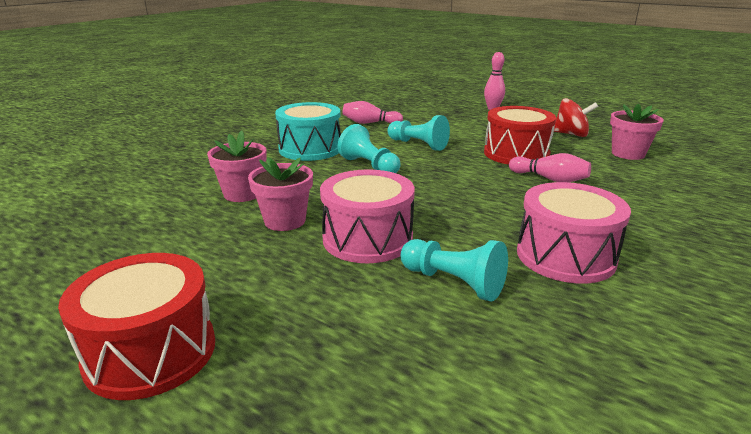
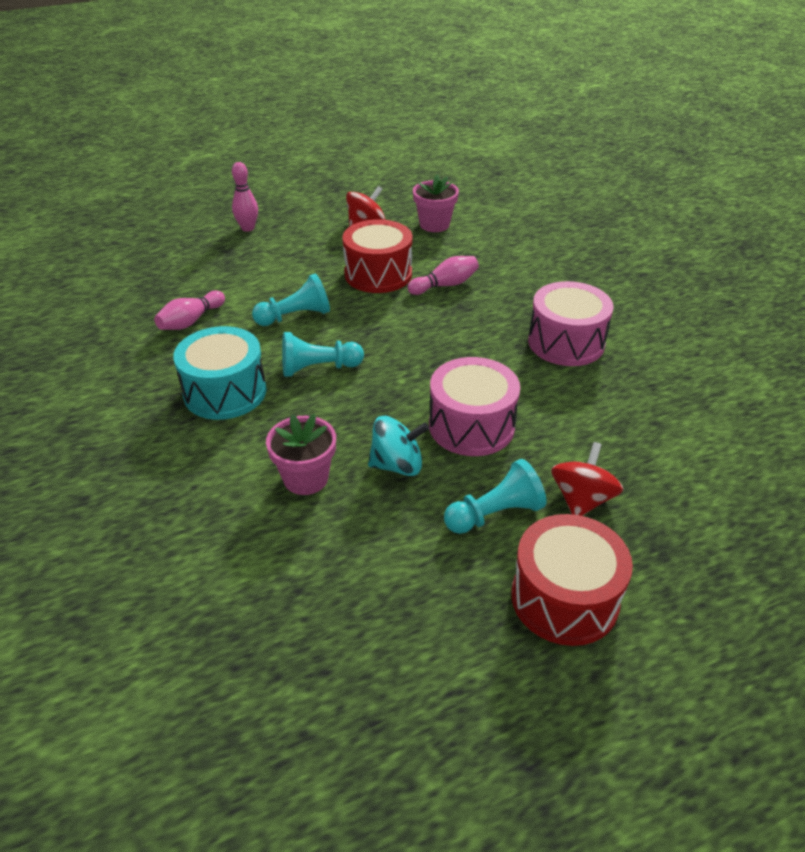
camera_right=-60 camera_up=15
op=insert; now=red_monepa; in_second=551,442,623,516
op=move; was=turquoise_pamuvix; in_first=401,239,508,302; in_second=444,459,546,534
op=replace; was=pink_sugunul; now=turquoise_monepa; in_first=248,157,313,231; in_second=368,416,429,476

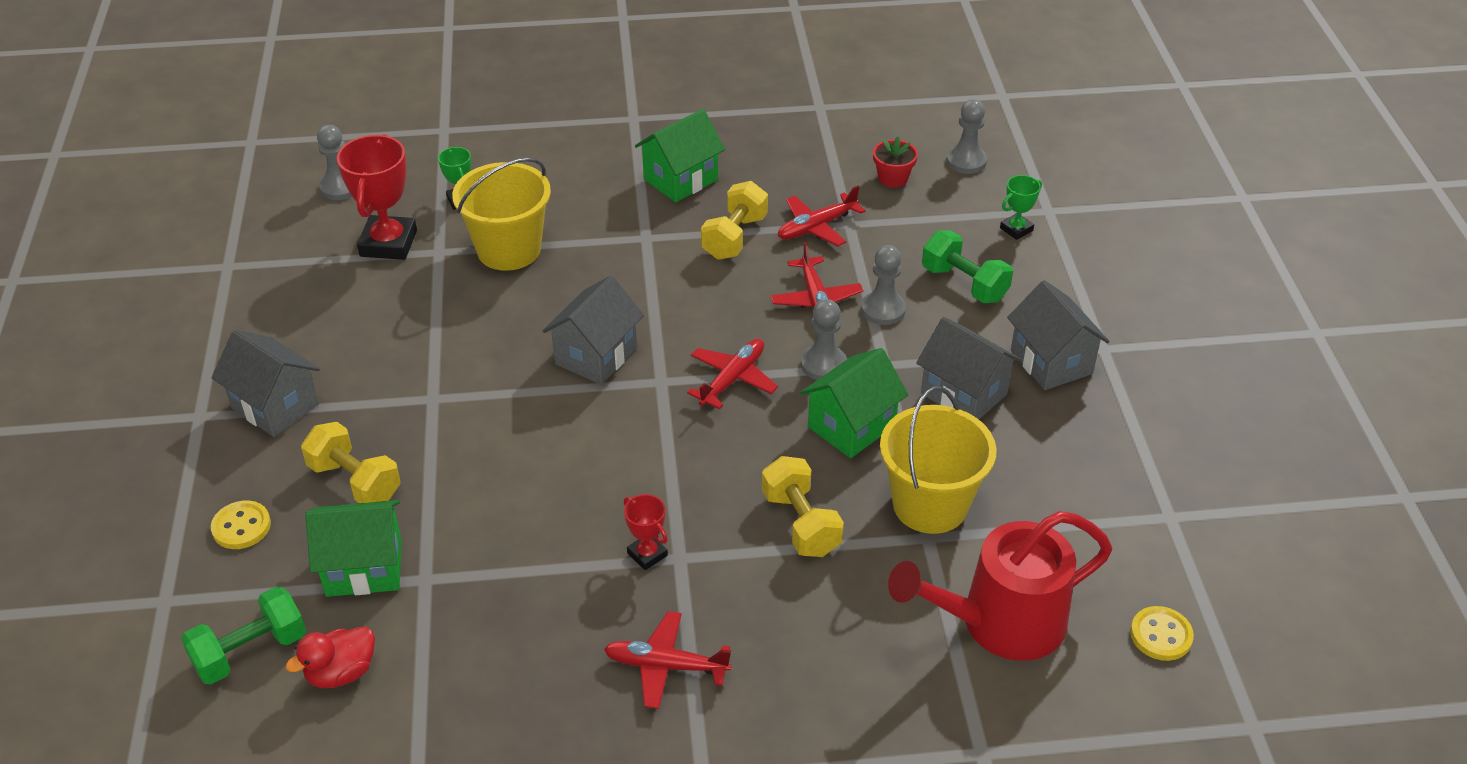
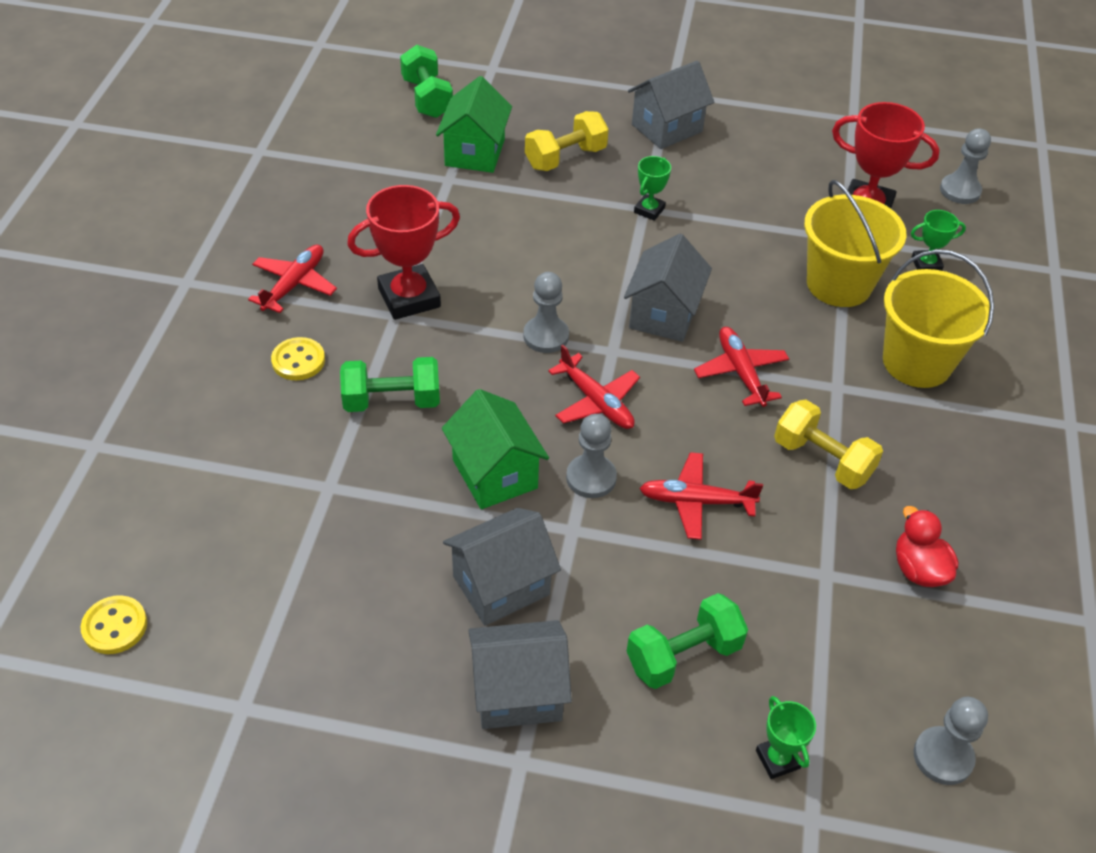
camera_right=105 camera_up=5
op=delete; was=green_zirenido; in_first=635,109,725,202
op=delete; was=red_sugunul; in_first=873,137,918,188
op=delete; was=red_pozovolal; in_first=888,511,1113,661
op=insert; now=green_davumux; in_second=634,156,671,221
op=move; was=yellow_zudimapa; in_first=211,501,271,549; in_second=271,337,325,380
op=move; was=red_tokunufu; in_first=285,626,375,688; in_second=896,506,958,587
op=move; was=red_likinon; in_first=778,186,865,247; in_second=694,327,789,407
op=move; was=grey_pamuvix; in_first=861,245,906,325; in_second=523,272,569,353
op=move; was=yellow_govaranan; in_first=880,386,997,534; in_second=883,250,994,388
op=recolor; was=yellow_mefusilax; now=green_mefusilax; in_first=762,456,844,557; in_second=340,357,440,412
op=rotate; was=grey_zirenido; in_first=543,276,644,385; in_second=624,234,712,342; clockwise=60
op=resize; was=red_davumux; in_first=624,494,668,570; in_second=347,185,460,320; ratio=1.95

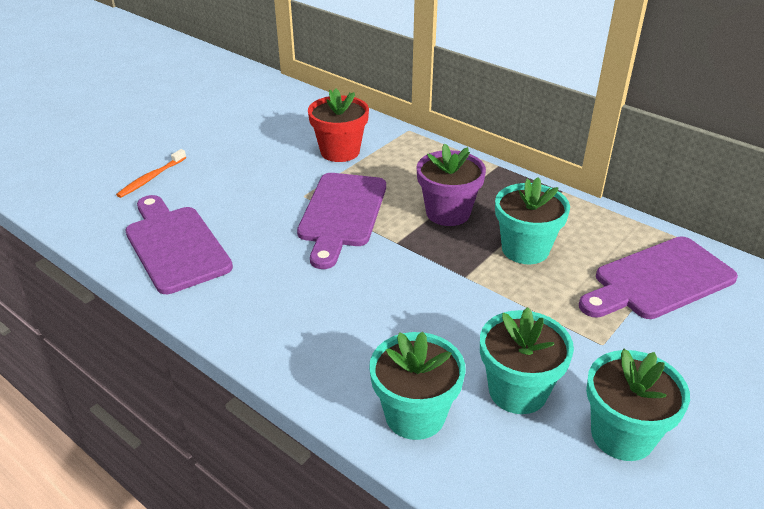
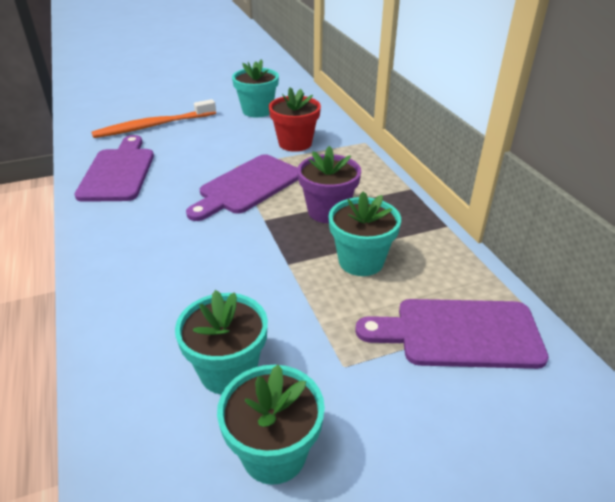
camera_right=30 camera_up=0
op=move; was=turquoise_sugunul; in_first=369,332,466,440; in_second=232,59,279,118
op=resize; was=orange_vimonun; in_first=116,149,186,198; in_second=91,99,216,138; ratio=1.85

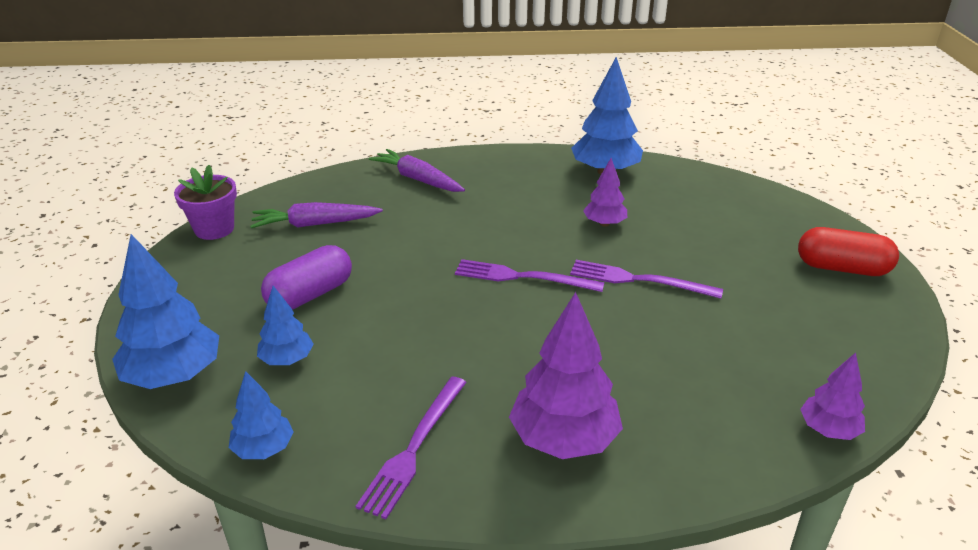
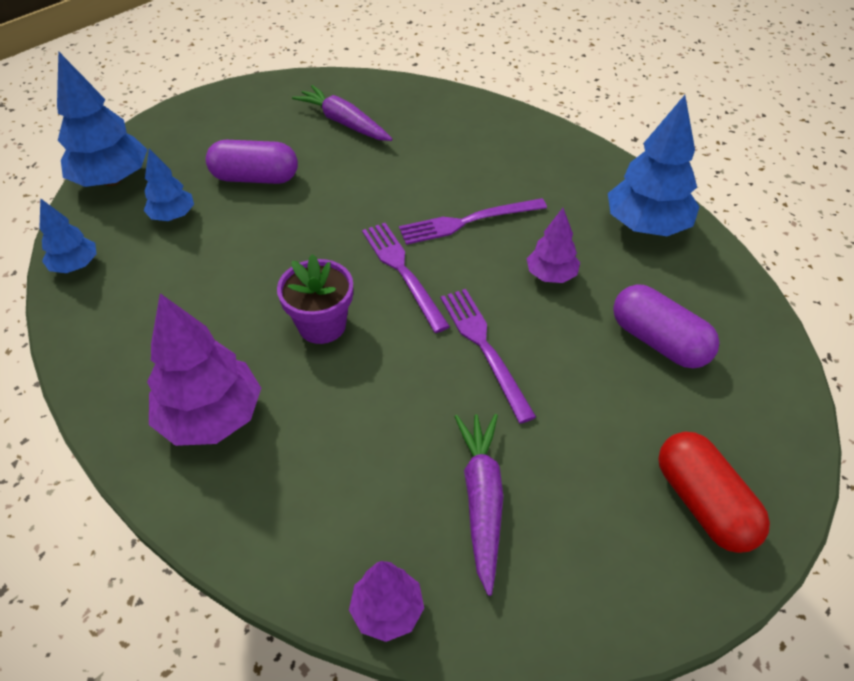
camera_right=50 camera_up=15
op=insert; now=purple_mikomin; in_second=613,284,719,368
op=move; was=purple_sugunul; in_first=174,165,237,240; in_second=277,254,353,344
op=move; was=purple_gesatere; in_first=356,377,467,519; in_second=399,198,547,245
op=move; was=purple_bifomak; in_first=368,149,465,192; in_second=455,414,504,596

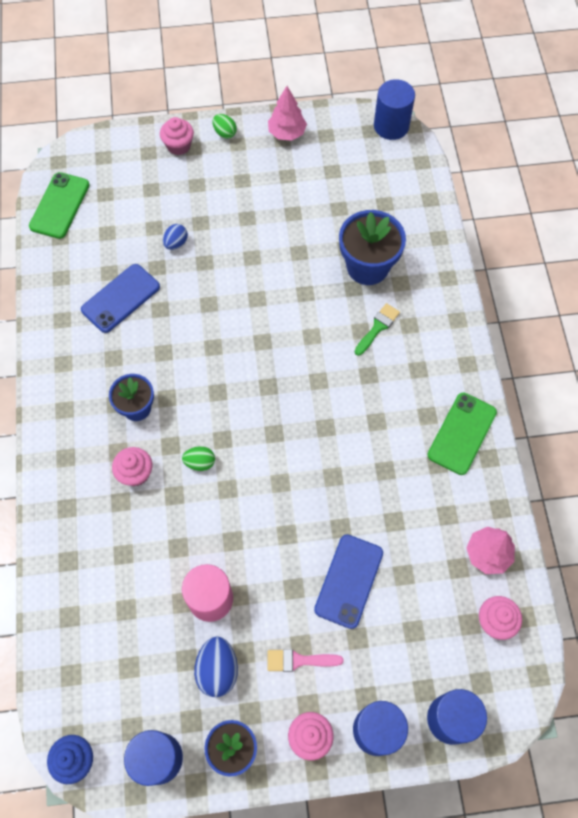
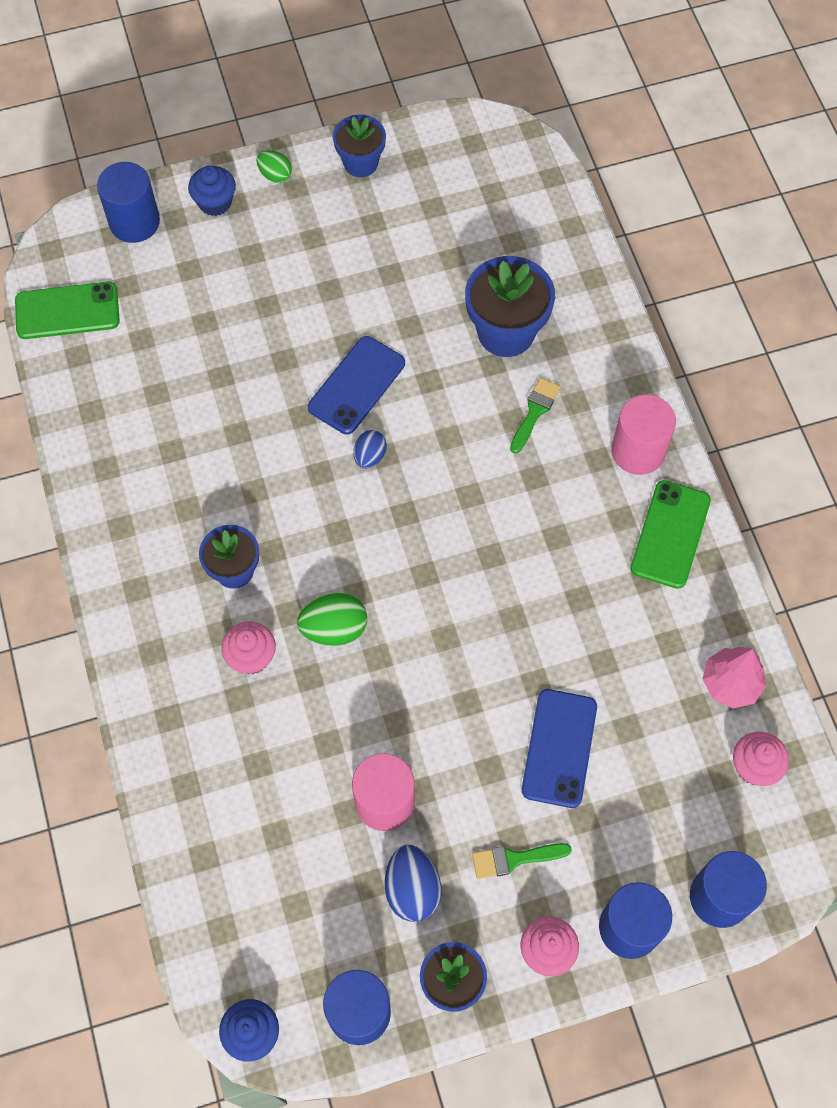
camera_right=-10 camera_up=0
op=insert; now=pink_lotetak; in_second=611,395,676,475
op=move; was=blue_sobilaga; in_first=81,264,160,333; in_second=308,336,405,434
op=move; was=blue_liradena; in_first=163,224,188,250; in_second=354,430,387,469
op=move; was=blue_lotetak; in_first=374,79,415,140; in_second=97,162,160,243
op=replace; was=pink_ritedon; now=blue_sugunul; in_first=268,86,307,141; in_second=333,115,386,177
op=recolor; was=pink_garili; now=blue_garili; in_first=160,117,194,155; in_second=188,166,236,216
op=recolor; was=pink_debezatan; now=green_debezatan; in_first=268,649,343,672; in_second=472,843,572,879
op=rotate; was=green_sobilaga; in_first=29,172,89,239; in_second=15,282,120,339; clockwise=75
op=resize; was=green_liradena; in_first=182,446,215,471; in_second=297,593,367,646; ratio=1.58

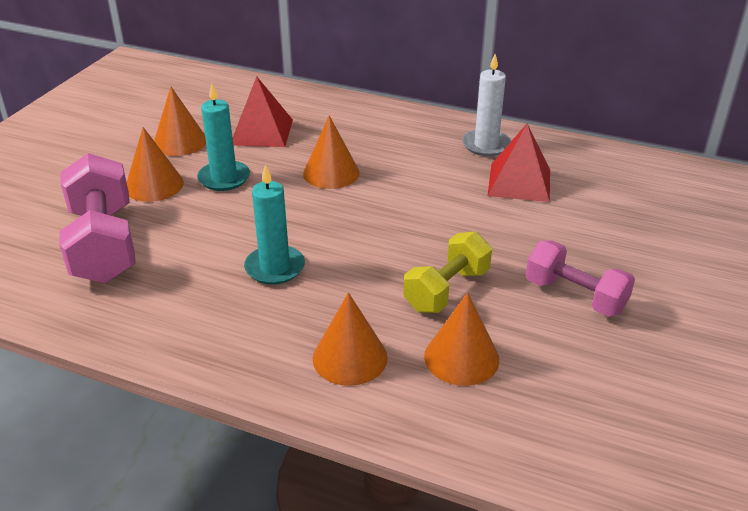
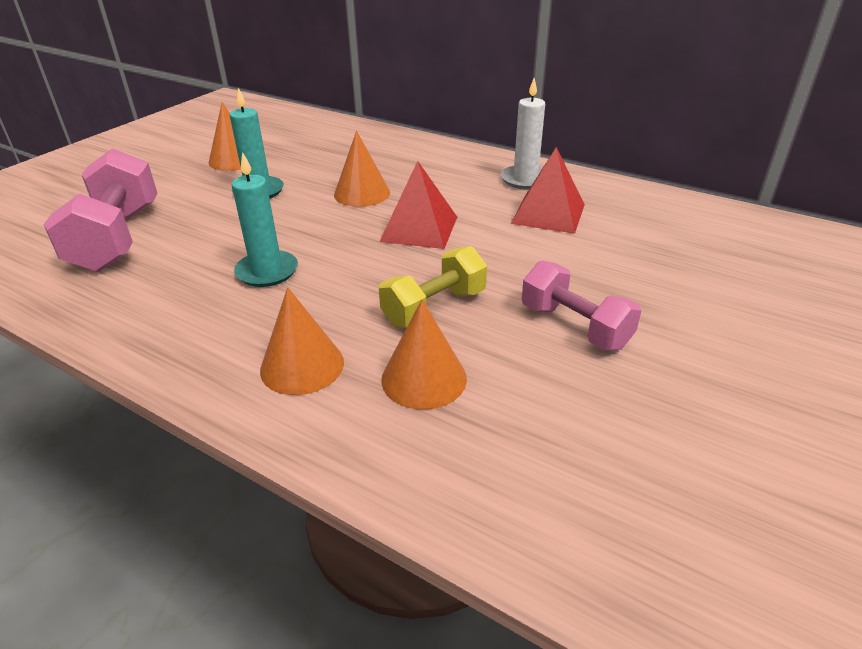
camera_right=10 camera_up=0
op=delete; was=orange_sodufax; in_first=127,127,184,202
op=move; was=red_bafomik; in_first=233,76,293,147; in_second=379,161,457,249

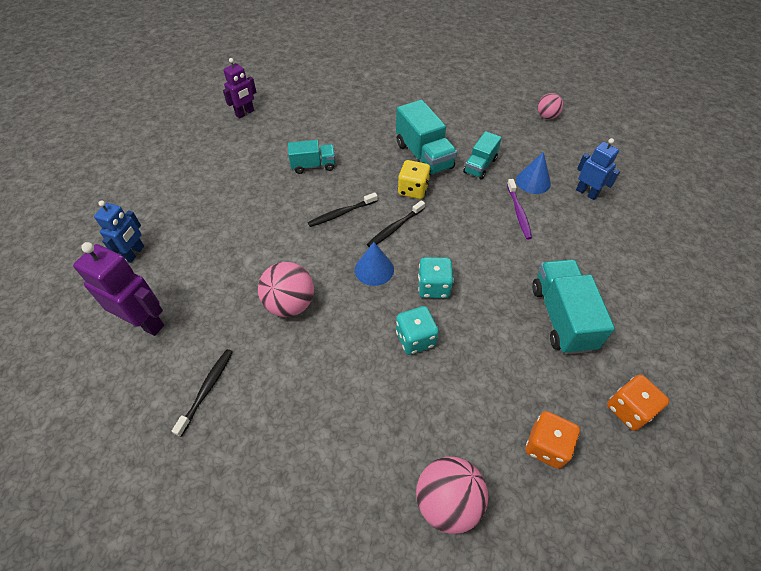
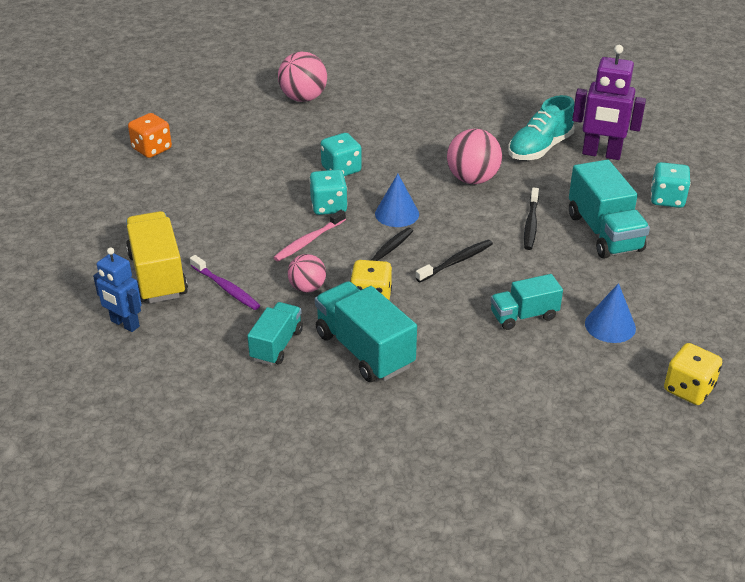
camera_right=170 camera_up=-15
op=delete; was=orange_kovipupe; in_first=525,411,580,469
op=insert; now=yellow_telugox; in_second=126,211,188,303
op=insert; now=pink_vimonun; in_second=273,210,346,262
op=insert; now=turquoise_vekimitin; in_second=508,95,575,160
op=move; was=black_vimonun; in_first=172,349,233,437; in_second=524,187,539,250
op=move; was=blue_sodufax; in_first=516,152,551,194; in_second=585,283,636,343
op=move; was=turquoise_telugox; in_first=532,259,615,355; in_second=569,160,650,259
op=move; was=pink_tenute; in_first=537,93,563,119; in_second=288,254,326,292
op=replace; was=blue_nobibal; now=turquoise_kovipupe; in_first=94,200,144,263; in_second=651,162,691,208
op=replace; was=purple_nobibal; now=yellow_kovipupe; in_first=223,58,256,119; in_second=664,343,722,405
op=rotate; was=purple_vimonun; in_first=507,179,532,239; in_second=190,255,260,310; clockwise=150

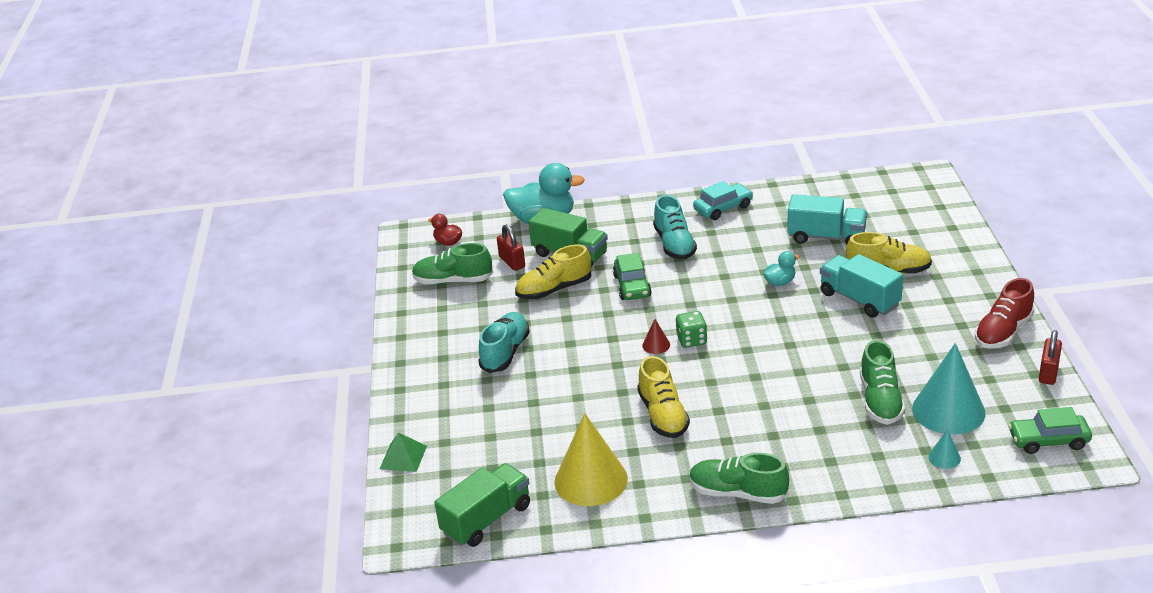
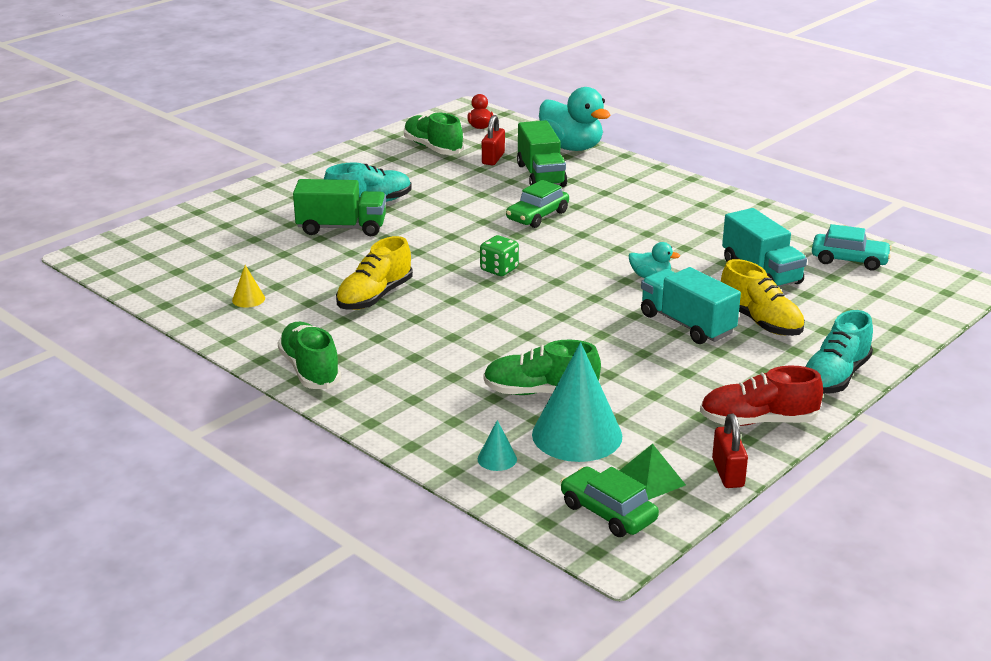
camera_right=45 camera_up=-5
op=delete; was=yellow_vekimitin; in_first=515,245,591,300
op=delete; was=red_sodufax; in_first=642,319,670,354
op=move; was=green_bafomik; in_first=380,432,427,472; in_second=619,444,686,500
op=move; was=green_telugox; in_first=434,463,530,547; in_second=293,179,386,236
op=move; was=turquoise_vekimitin; in_first=653,195,697,260; in_second=805,310,873,394
op=move; was=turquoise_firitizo; in_first=693,181,753,220; in_second=812,224,892,270
op=rotate; was=turquoise_telugox; in_first=820,254,903,318; in_second=641,267,741,344; clockwise=-45
op=rotate; was=green_vekimitin; in_first=860,340,905,425; in_second=483,340,601,395; clockwise=45
op=rotate; was=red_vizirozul; in_first=1039,330,1062,385; in_second=712,414,748,488; clockwise=-75
op=resize; was=yellow_sodufax; in_first=555,413,628,506; in_second=232,265,265,308; ratio=0.43

